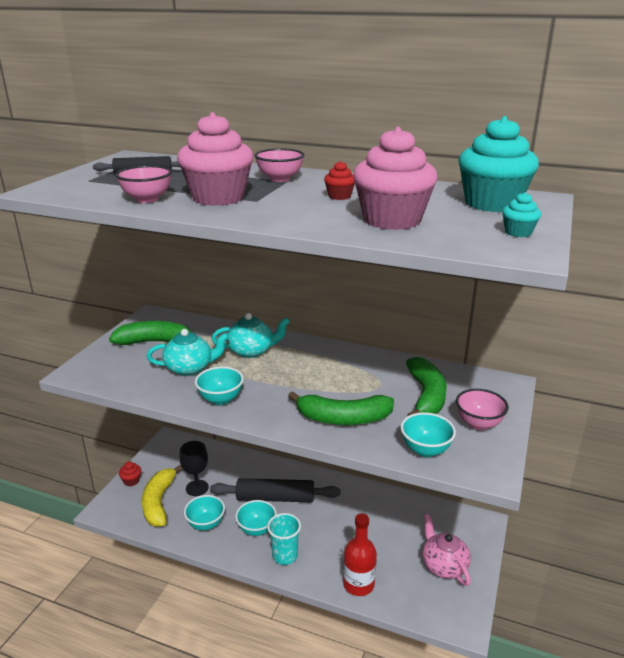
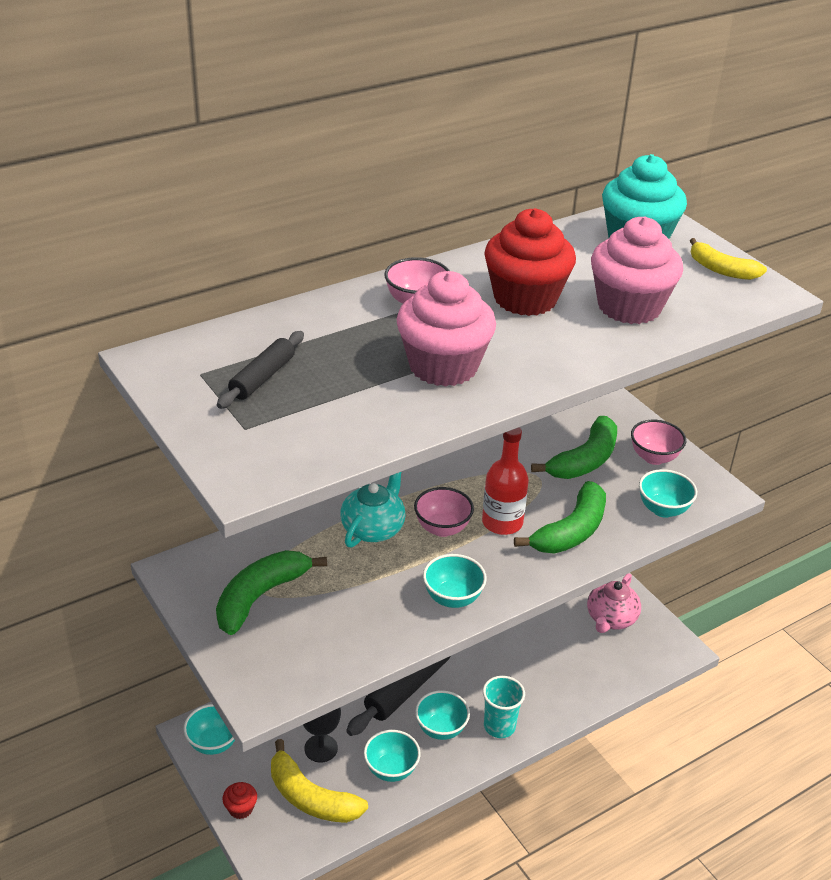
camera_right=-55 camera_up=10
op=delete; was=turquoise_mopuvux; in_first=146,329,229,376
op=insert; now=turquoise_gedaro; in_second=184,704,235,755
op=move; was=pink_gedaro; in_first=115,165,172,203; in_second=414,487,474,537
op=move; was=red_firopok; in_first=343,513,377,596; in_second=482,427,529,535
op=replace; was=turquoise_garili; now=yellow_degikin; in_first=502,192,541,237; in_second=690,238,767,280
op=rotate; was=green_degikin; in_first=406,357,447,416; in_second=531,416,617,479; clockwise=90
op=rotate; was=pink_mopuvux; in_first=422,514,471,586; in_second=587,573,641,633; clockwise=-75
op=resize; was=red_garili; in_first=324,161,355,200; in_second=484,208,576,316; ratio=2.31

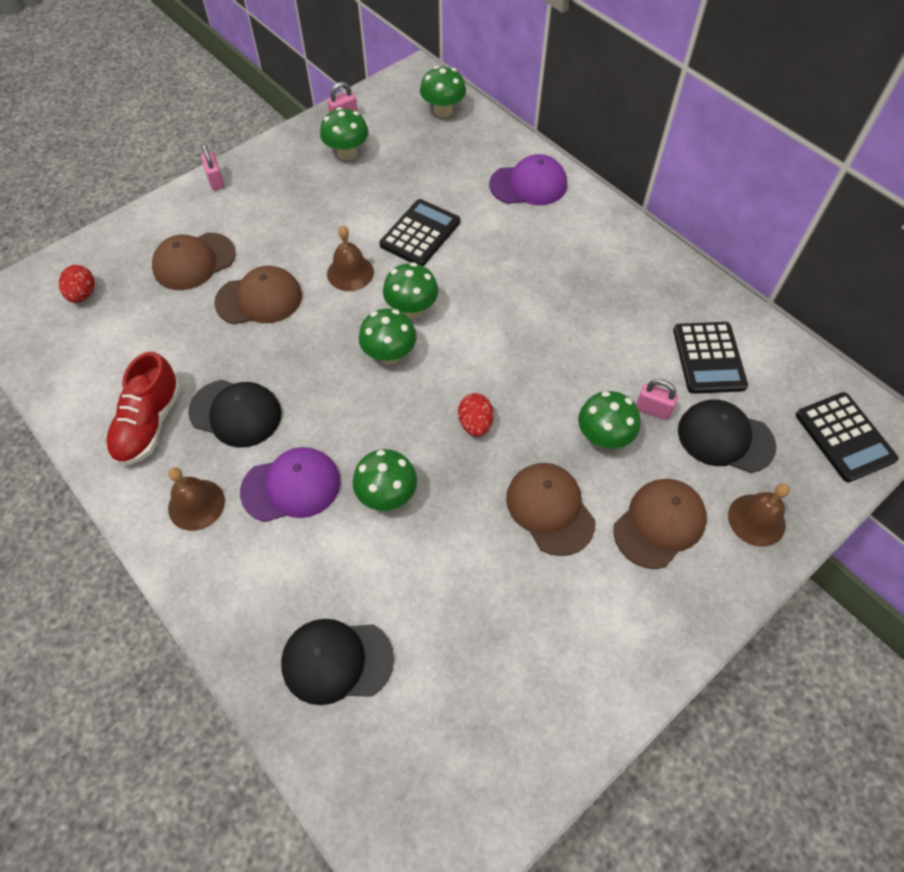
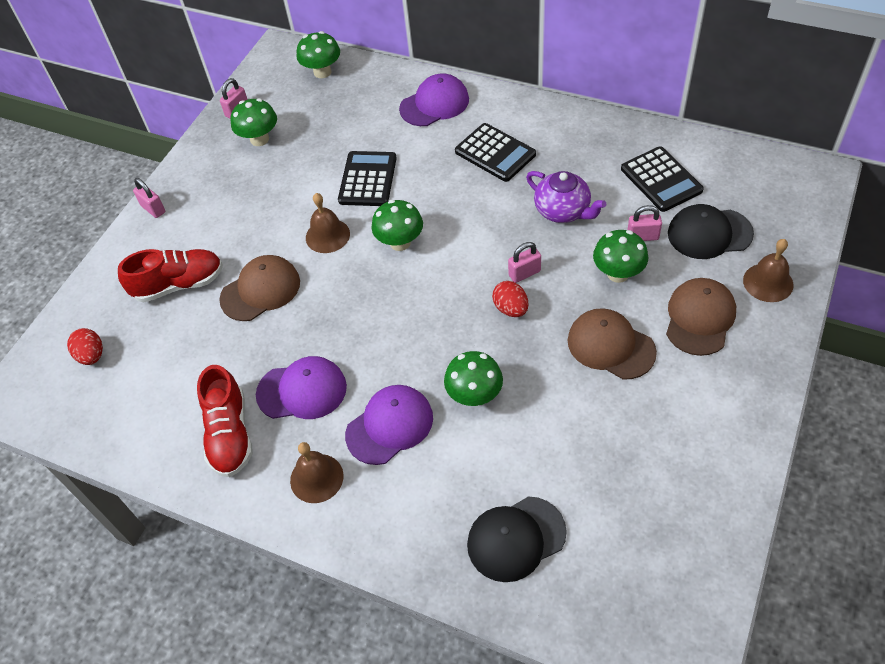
camera_right=-20 camera_up=-5
op=delete; was=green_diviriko; in_first=359,308,417,364
op=insert; now=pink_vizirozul; in_second=508,242,541,283
op=insert; now=purple_mopuvux; in_second=526,171,606,223
op=move; was=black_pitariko; in_first=796,392,899,482; in_second=455,123,536,182
op=replace; was=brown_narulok; now=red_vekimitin; in_first=152,233,236,290; in_second=118,249,223,302
op=recolor; was=black_narulok; now=purple_narulok; in_first=188,380,282,448; in_second=256,356,347,419

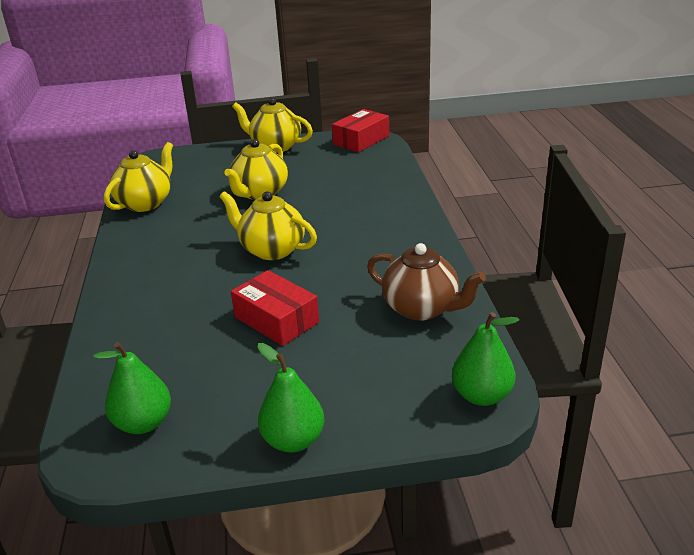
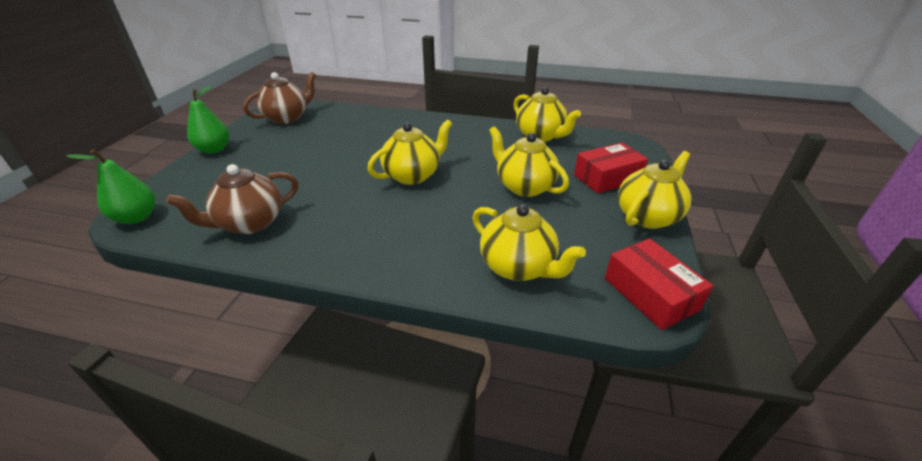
camera_right=110 camera_up=5
op=insert; now=yellow_mopuvux; in_second=472,204,586,281
op=move; was=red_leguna; in_first=231,270,319,346; in_second=574,143,648,193
op=replace; was=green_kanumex; now=brown_mopuvux; in_first=93,342,171,434; in_second=243,72,316,124

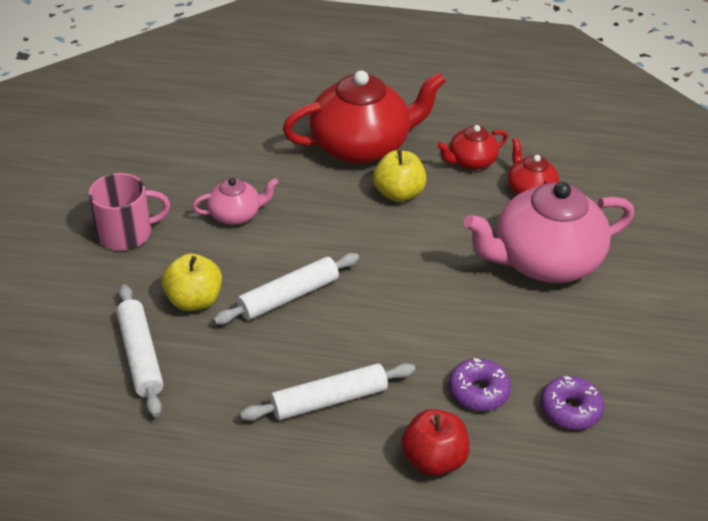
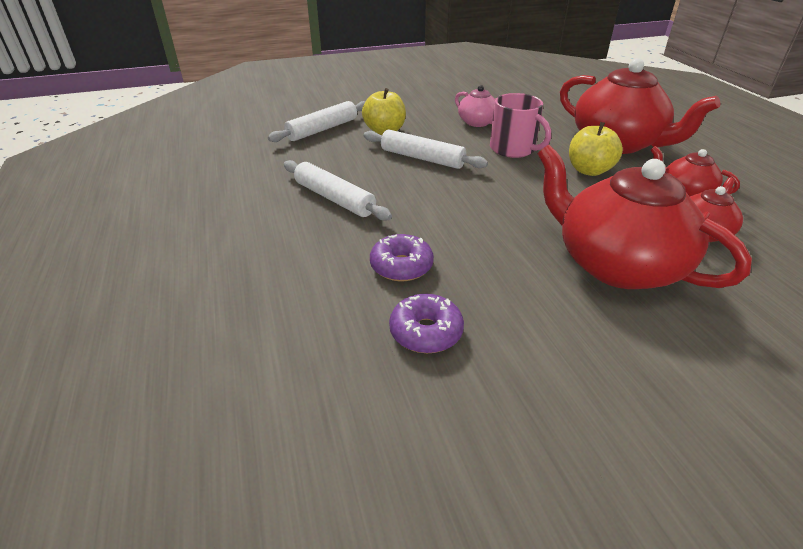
camera_right=65 camera_up=-5
op=delete; was=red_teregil; in_first=402,409,470,476
op=move; was=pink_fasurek; in_first=89,173,170,250; in_second=490,93,551,158
op=recolor; was=pink_mopuvux; now=red_mopuvux; in_first=464,182,634,283; in_second=537,145,752,289

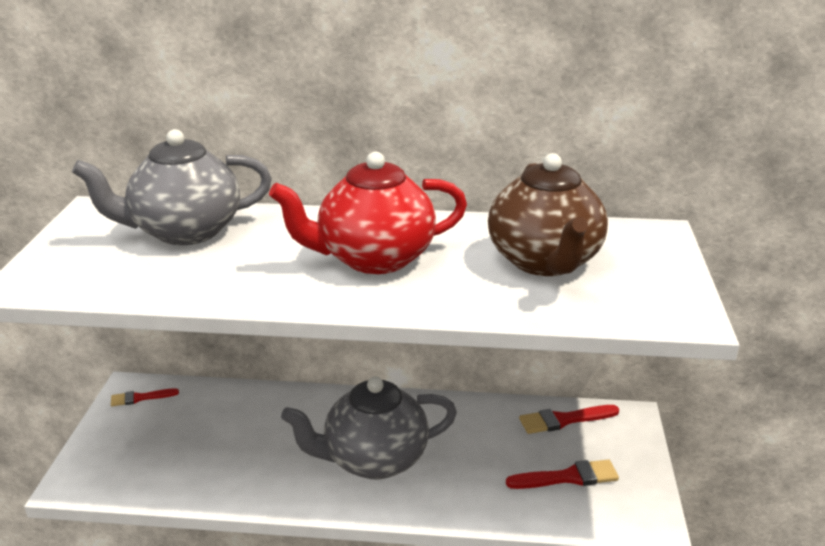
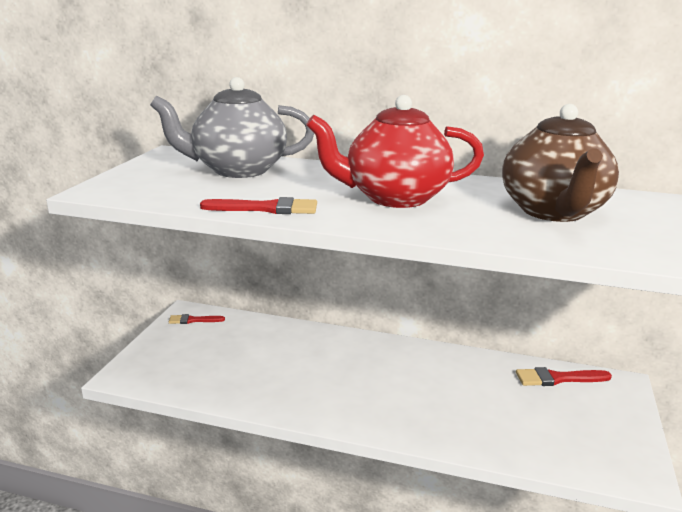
camera_right=10 camera_up=-5
op=delete; was=grey_mopuvux; in_first=281,376,457,479
op=move; was=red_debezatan; in_first=506,460,619,489; in_second=200,197,317,214

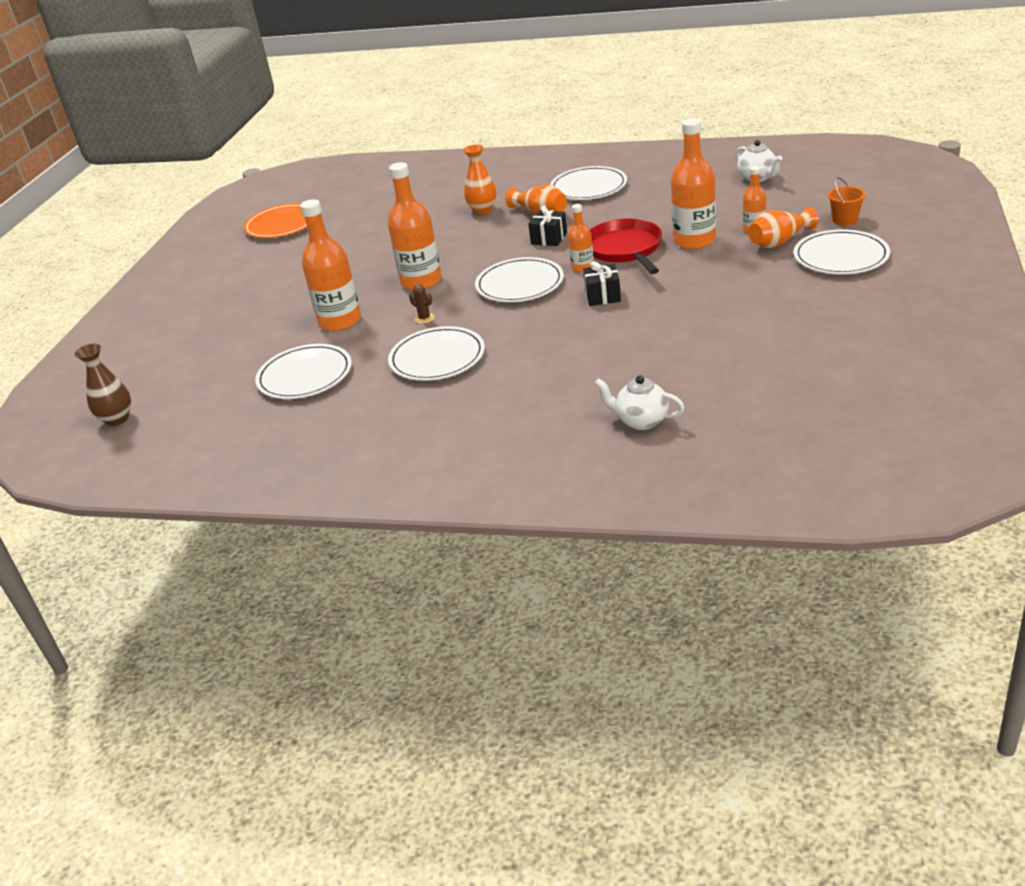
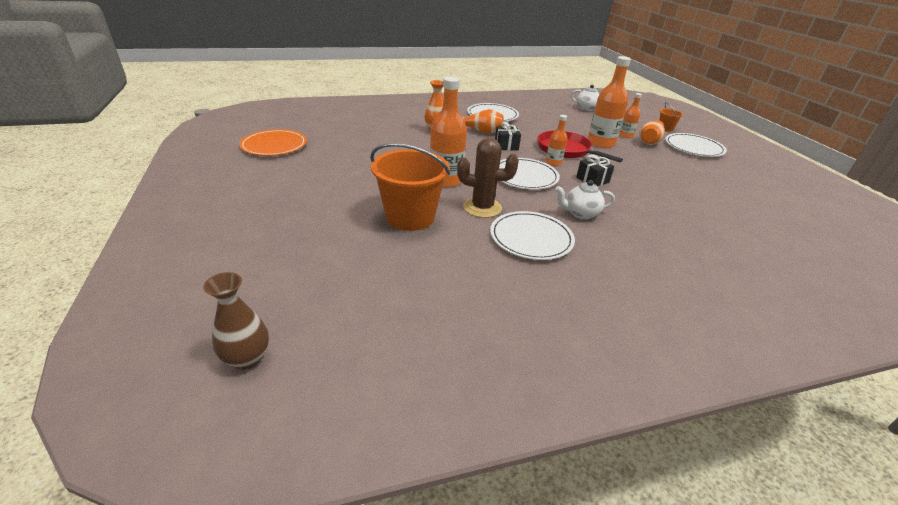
camera_right=-35 camera_up=0
op=delete; was=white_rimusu; in_first=255,344,352,399
op=move; was=white_mopuvux; in_first=594,375,685,430; in_second=555,180,615,219
op=replace; was=orange_firopok; now=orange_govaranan; in_first=300,199,361,331; in_second=370,143,450,231
op=resize; was=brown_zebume; in_first=409,284,435,324; in_second=457,138,519,218; ratio=2.29

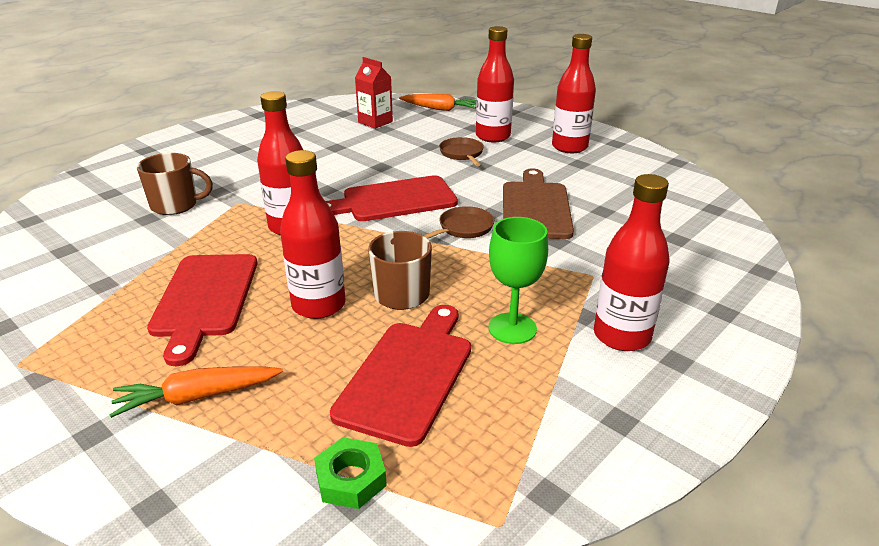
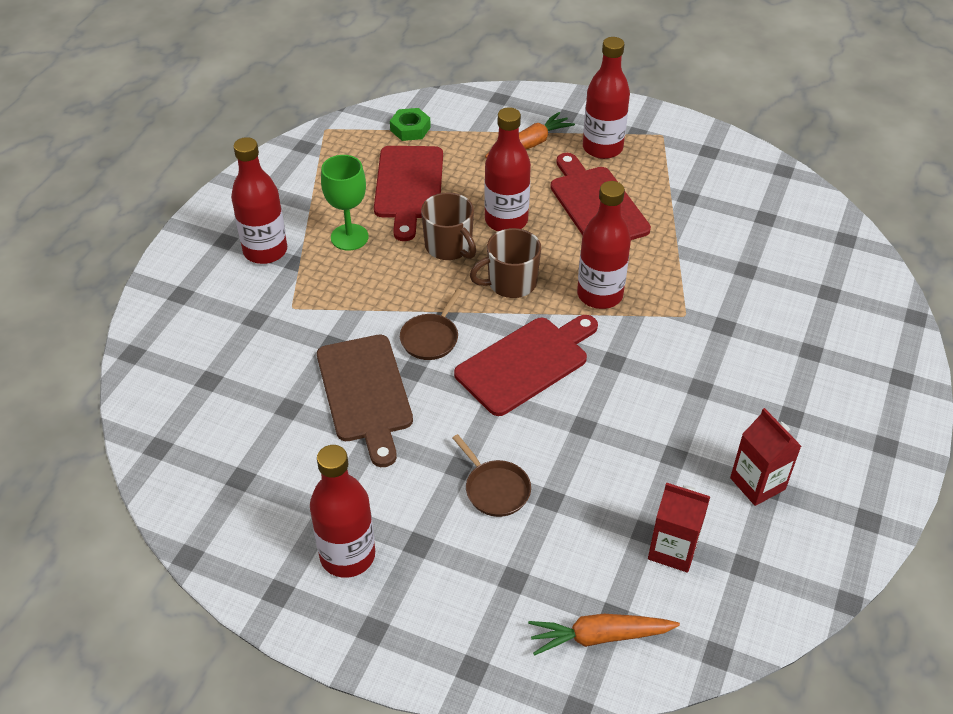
camera_right=160 camera_up=15
op=insert; now=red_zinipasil; in_second=730,408,801,506
op=move; was=brown_fasurek; in_first=137,153,213,215; in_second=470,228,541,298
op=move; was=red_firopok; in_first=476,26,514,142; in_second=583,37,630,159

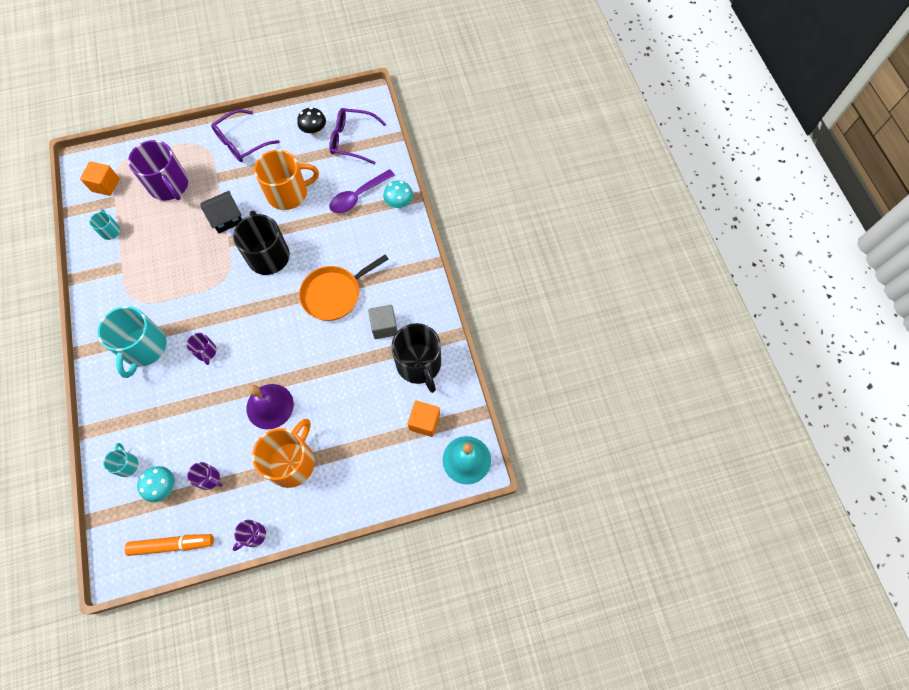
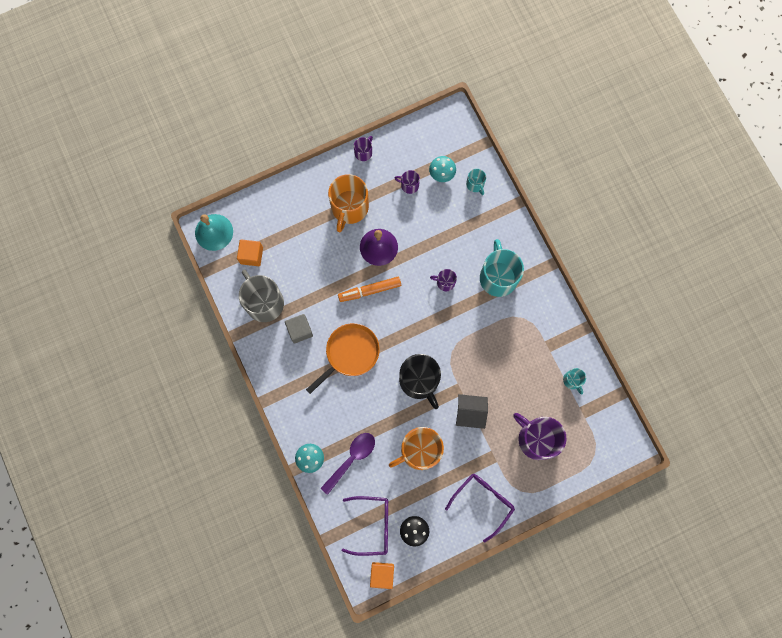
camera_right=170 camera_up=10
op=move; was=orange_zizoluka; in_first=80,161,120,196; in_second=370,562,394,589
op=move; was=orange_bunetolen; in_first=125,534,214,556; in_second=338,277,401,302
op=recolor; was=black_fasurek; now=grey_fasurek; in_first=391,323,441,393; in_second=239,270,284,322
op=rotate; was=purple_fasurek; in_first=186,333,217,365; in_second=430,269,457,291; clockwise=-45
op=rotate; was=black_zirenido; in_first=200,191,242,233; in_second=456,394,488,429; clockwise=45

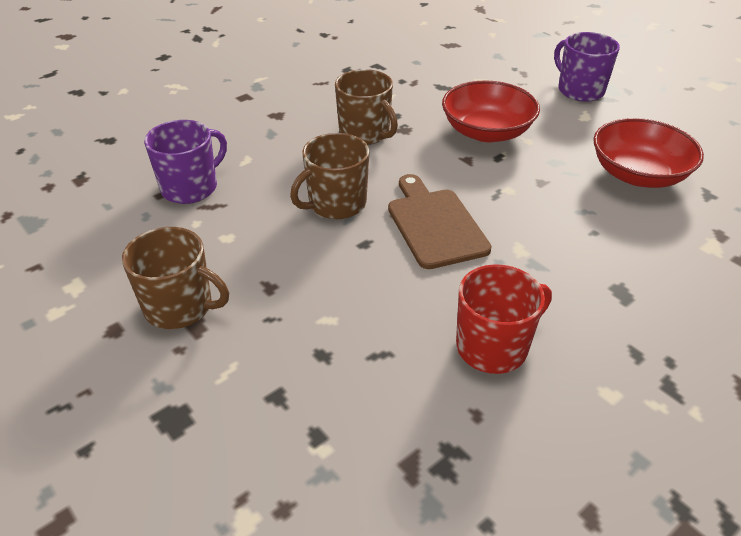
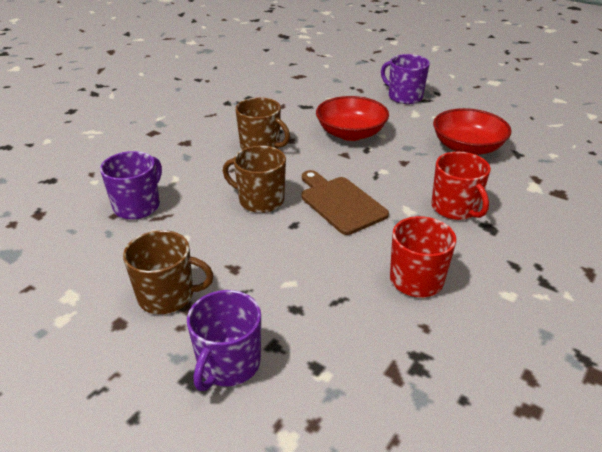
camera_right=-15 camera_up=-5
op=insert; now=purple_fasurek; in_second=187,290,261,391
op=insert; now=red_fasurek; in_second=432,152,491,220
op=rotate; was=brown_fasurek; in_first=290,133,369,219; in_second=223,146,286,213; clockwise=75

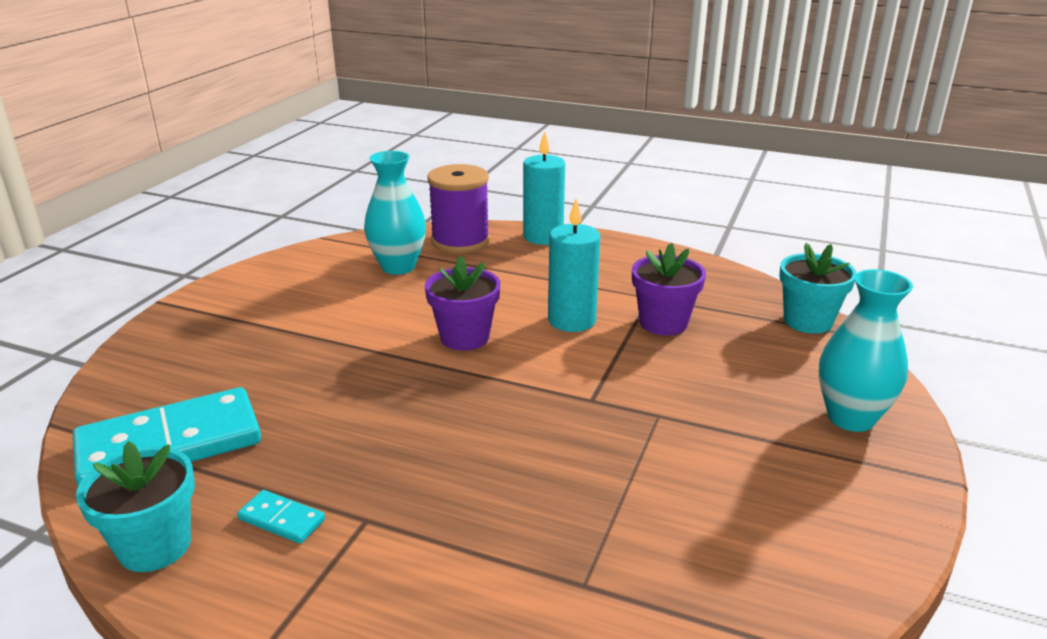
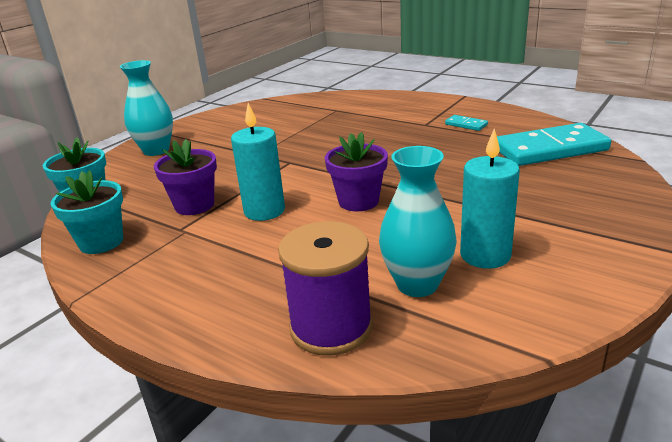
camera_right=-165 camera_up=0
op=move; was=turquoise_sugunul; in_first=76,441,195,572; in_second=50,170,123,254
op=move; was=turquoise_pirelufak; in_first=523,131,565,245; in_second=460,129,520,269

